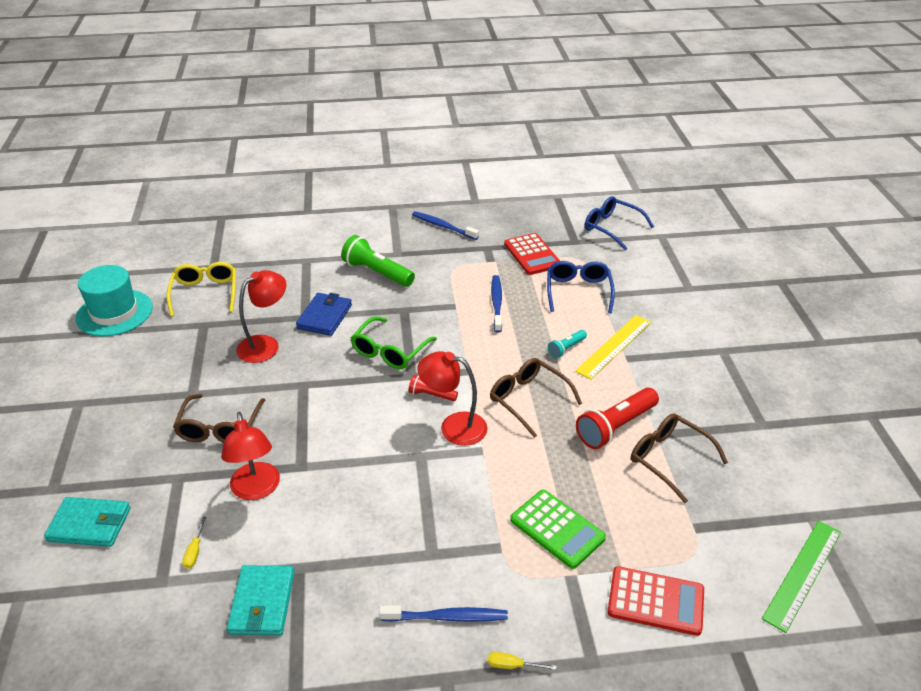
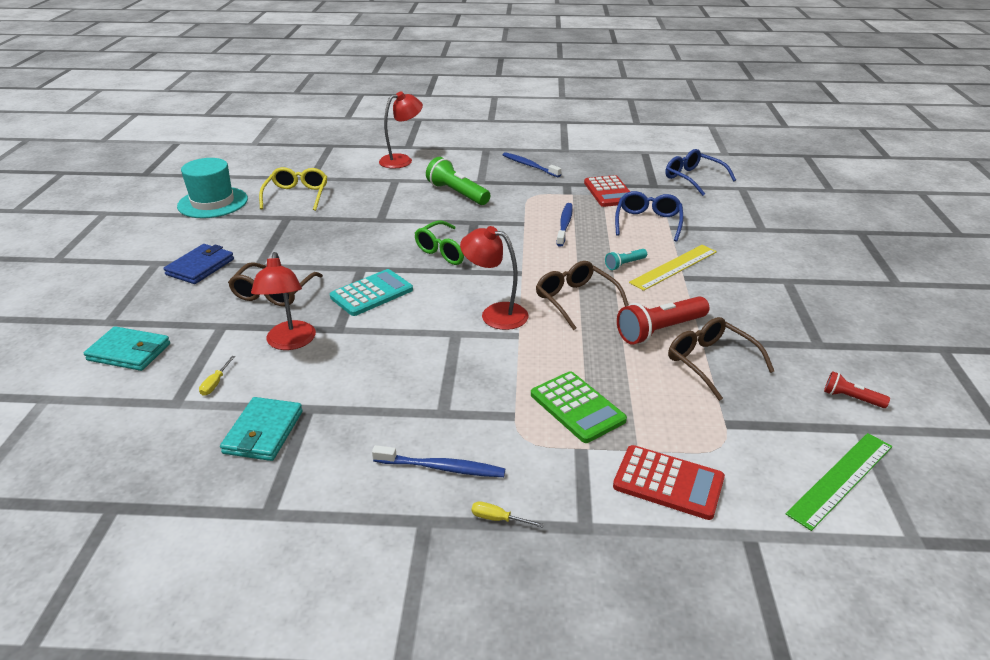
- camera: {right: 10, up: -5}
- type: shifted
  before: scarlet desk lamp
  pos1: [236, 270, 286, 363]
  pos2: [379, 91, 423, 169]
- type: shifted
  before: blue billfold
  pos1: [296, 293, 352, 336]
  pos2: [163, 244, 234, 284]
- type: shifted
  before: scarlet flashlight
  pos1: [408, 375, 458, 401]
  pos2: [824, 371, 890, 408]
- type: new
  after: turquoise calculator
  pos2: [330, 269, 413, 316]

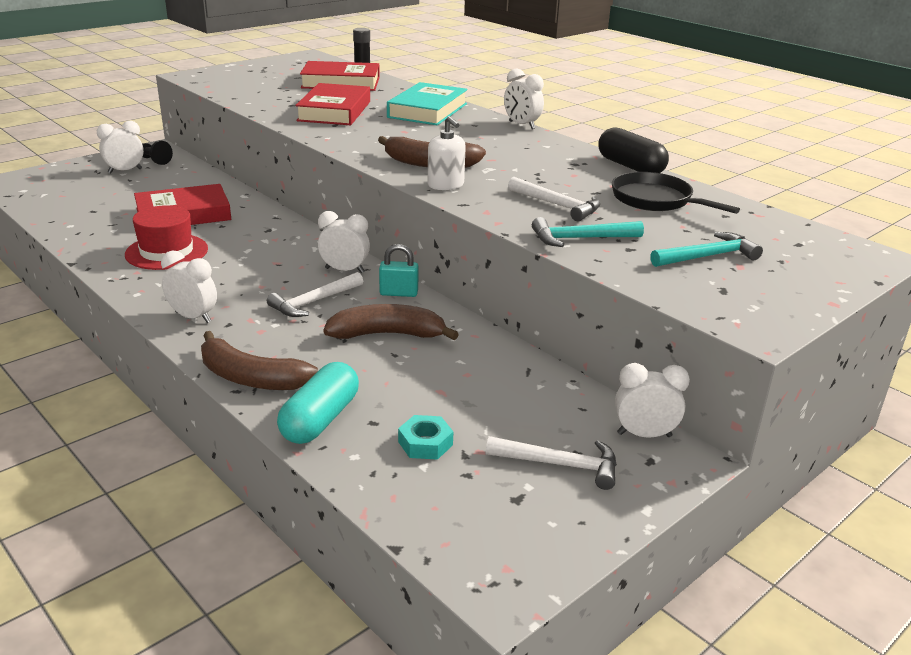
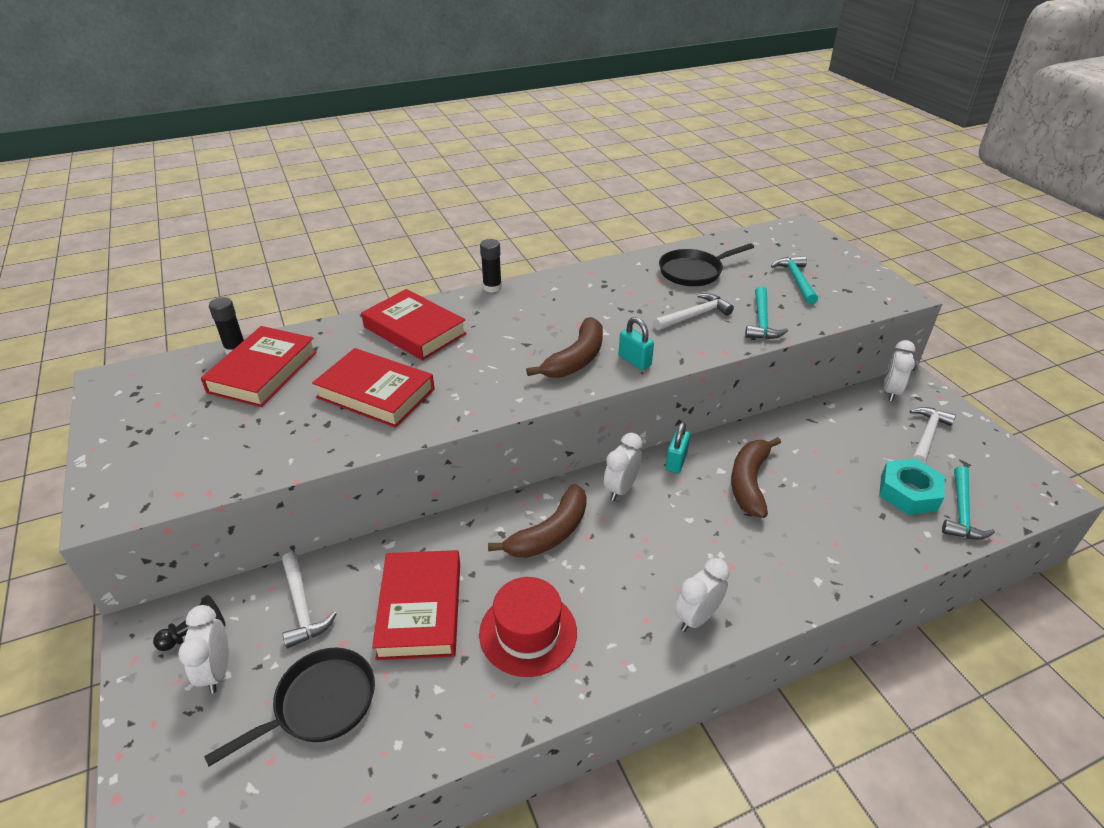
- camera: {right: -70, up: 10}
- type: swapped
  before: pure white clock
  after: jet-black stick of glue
  pos1: [504, 69, 544, 129]
  pos2: [480, 239, 502, 293]
- type: repainted
  before: turquoise book
  after: scarlet book
  pos1: [387, 82, 468, 125]
  pos2: [361, 289, 467, 361]
- type: swapped
  before: pure white soap pump
  after: turquoise small lock
  pos1: [428, 116, 466, 190]
  pos2: [618, 317, 654, 370]
- type: gone
  before: jet-black pill
  pos1: [599, 128, 669, 173]
- type: shifted
  before: pure white hammer
  pos1: [267, 272, 363, 317]
  pos2: [282, 552, 337, 649]
- type: shifted
  before: dark brown banana fruit
  pos1: [201, 331, 318, 390]
  pos2: [488, 484, 587, 558]
- type: gone
  before: turquoise pill
  pos1: [277, 362, 359, 444]
- type: scaled
  before: turquoise hex nut
  pos1: [398, 415, 453, 460]
  pos2: [879, 459, 945, 515]
  scale: 1.56
- type: new
  after: turquoise hammer
  pos2: [942, 466, 995, 540]
- type: new
  after: jet-black skillet
  pos2: [204, 648, 375, 767]

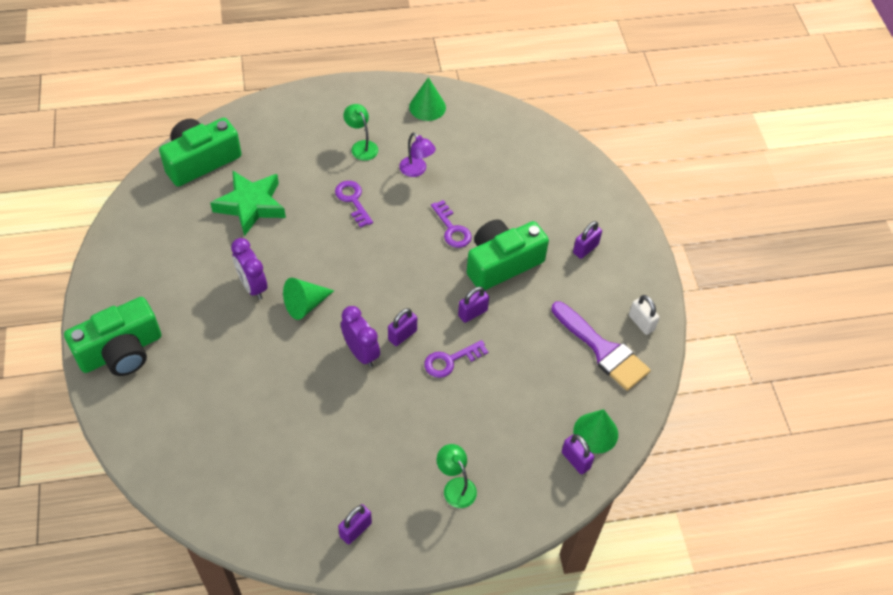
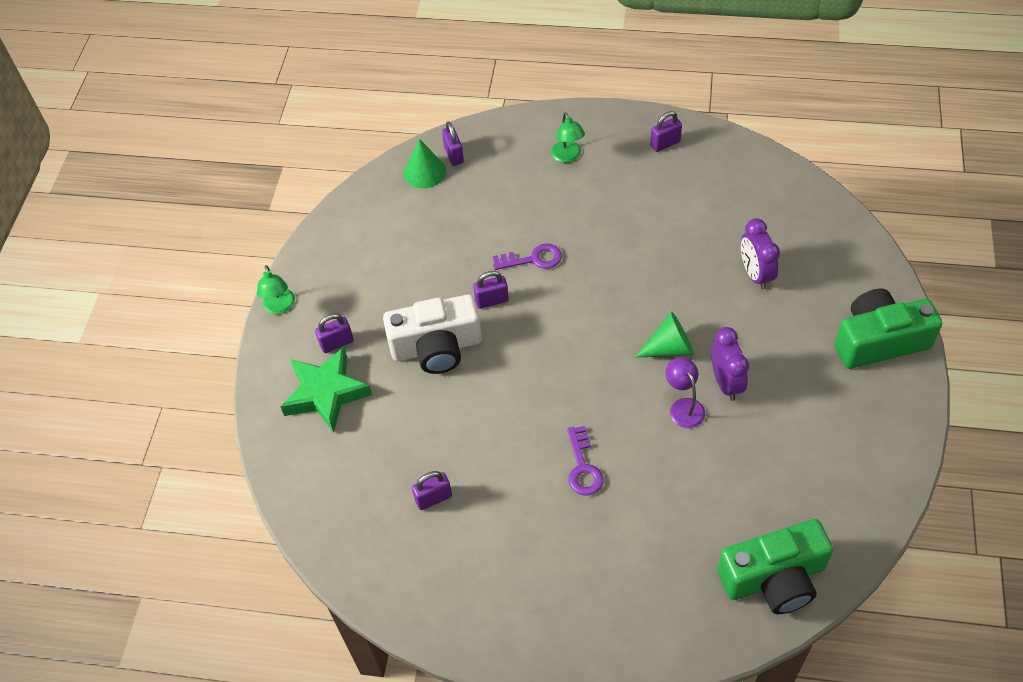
- camera: {right: -155, up: 0}
- type: gone
  before: leaf-green cone
  pos1: [409, 77, 446, 121]
- type: shifted
  before: leaf-green desk lamp
  pos1: [343, 104, 378, 161]
  pos2: [257, 265, 295, 315]
- type: shifted
  before: violet desk lamp
  pos1: [399, 133, 436, 177]
  pos2: [665, 357, 705, 428]
- type: shifted
  before: leaf-green star shape
  pos1: [210, 170, 286, 236]
  pos2: [280, 347, 372, 433]
- type: gone
  before: violet latchkey
  pos1: [431, 200, 472, 248]
- type: repainted
  before: leaf-green compact camera
  after: pure white compact camera
  pos1: [467, 219, 549, 290]
  pos2: [383, 294, 482, 374]
- type: gone
  before: pure white small lock
  pos1: [629, 295, 660, 335]
- type: gone
  before: violet paintbrush
  pos1: [551, 302, 651, 391]
- type: shifted
  before: violet clock
  pos1: [341, 306, 380, 367]
  pos2: [741, 218, 780, 290]
- type: shifted
  before: violet small lock
  pos1: [388, 308, 417, 346]
  pos2: [412, 471, 452, 510]

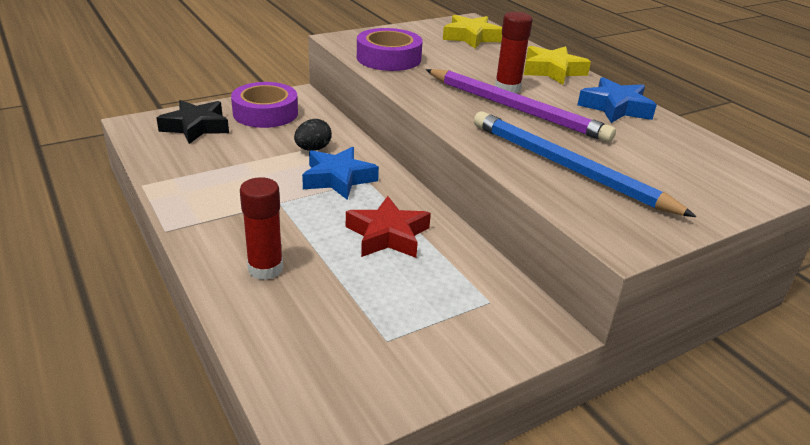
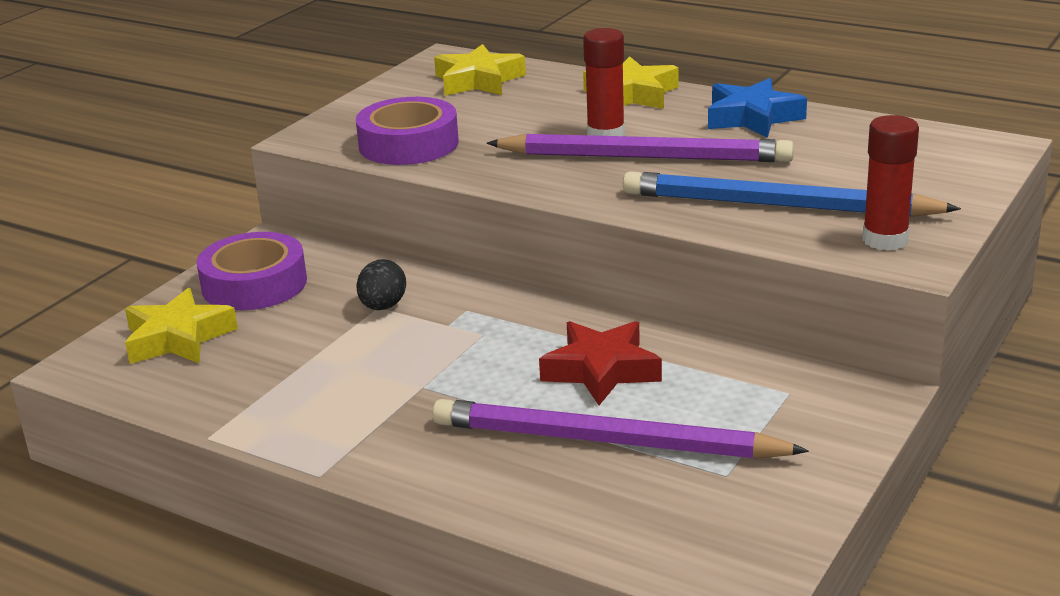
- camera: {right: -25, up: -5}
- type: repainted
  before: jet-black star shape
  after: yellow star shape
  pos1: [156, 100, 229, 144]
  pos2: [125, 288, 238, 364]
- type: gone
  before: blue star shape
  pos1: [302, 147, 379, 200]
- type: shifted
  before: scarlet stick of glue
  pos1: [240, 177, 283, 280]
  pos2: [862, 115, 919, 251]
- type: new
  after: violet pencil
  pos2: [433, 399, 809, 459]

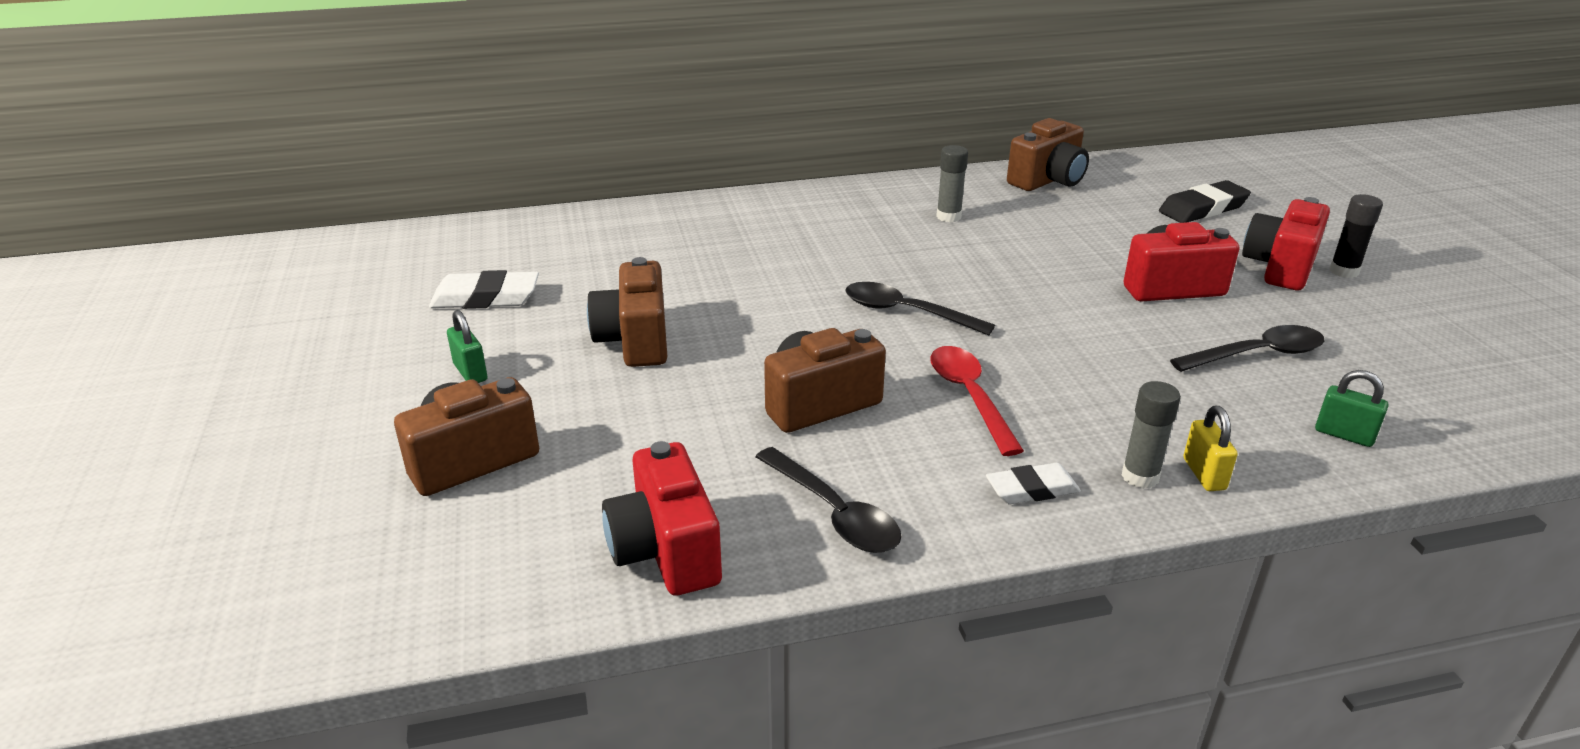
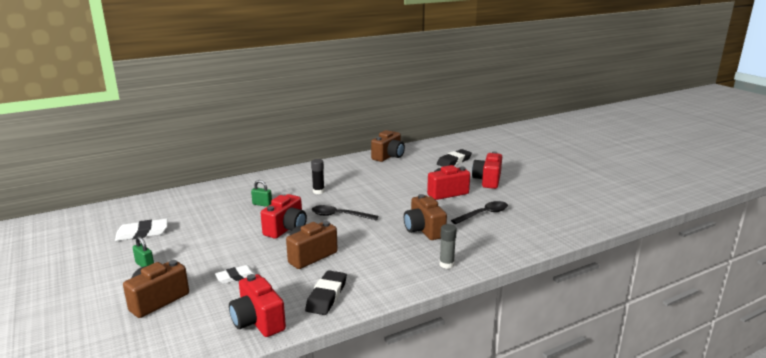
- camera: {right: -15, up: -10}
- type: gone
  before: grey stick of glue
  pos1: [936, 145, 968, 222]
- type: shifted
  before: jet-black stick of glue
  pos1: [1329, 194, 1383, 278]
  pos2: [311, 159, 325, 194]
- type: shifted
  before: dark brown compact camera
  pos1: [587, 257, 668, 367]
  pos2: [404, 194, 447, 240]
- type: gone
  before: scarlet spoon
  pos1: [930, 346, 1024, 456]
- type: shifted
  before: leaf-green small lock
  pos1: [1315, 370, 1388, 447]
  pos2: [251, 180, 272, 207]
- type: gone
  before: yellow small lock
  pos1: [1183, 406, 1238, 491]
- type: swapped
  before: jet-black spoon
  after: jet-black eraser
  pos1: [756, 447, 902, 553]
  pos2: [305, 270, 347, 315]
- type: shifted
  before: pure white eraser
  pos1: [986, 463, 1081, 504]
  pos2: [215, 265, 256, 284]
- type: new
  after: scarlet compact camera
  pos2: [261, 194, 307, 239]

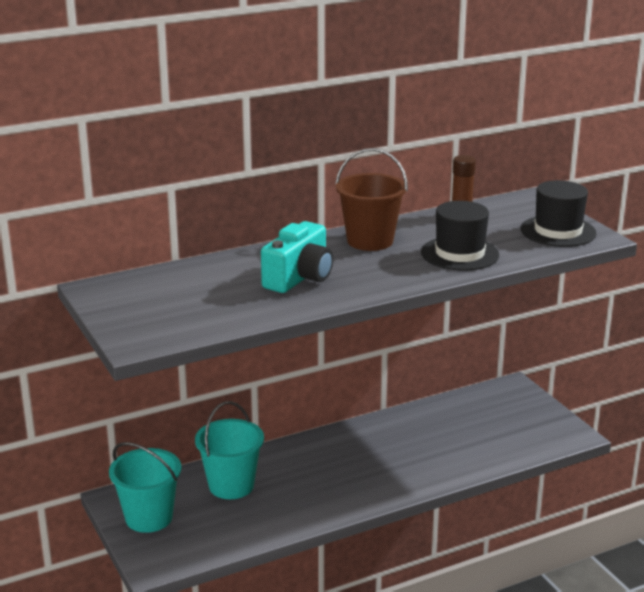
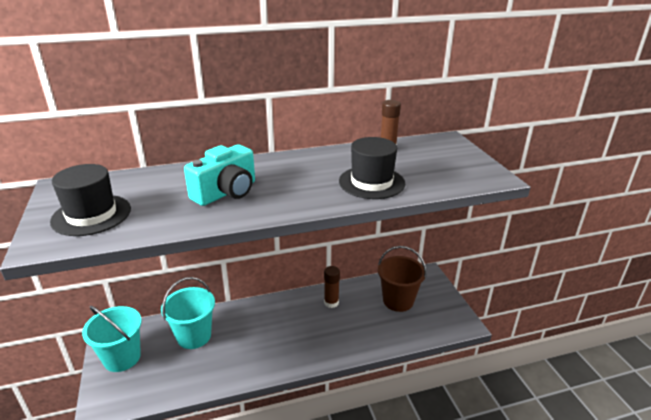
- camera: {right: 10, up: 5}
- type: shifted
  before: dark brown pail
  pos1: [335, 148, 408, 251]
  pos2: [378, 246, 427, 312]
- type: shifted
  before: jet-black tall hat
  pos1: [520, 180, 597, 247]
  pos2: [50, 164, 131, 236]
- type: new
  after: dark brown stick of glue
  pos2: [324, 266, 340, 308]

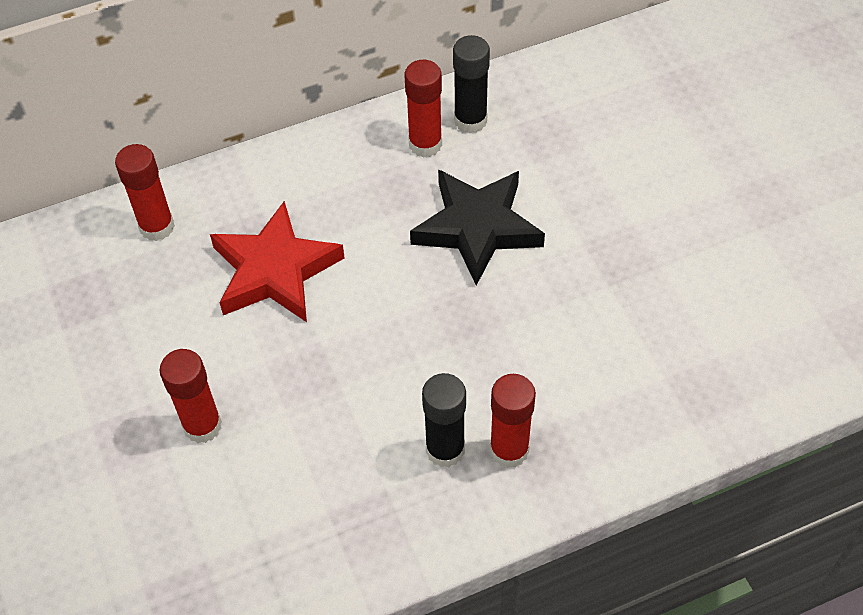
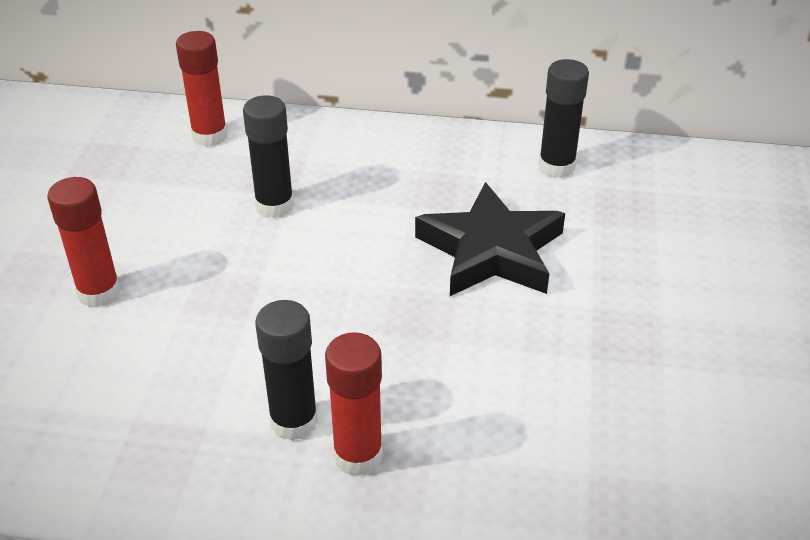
- camera: {right: 30, up: -15}
- type: gone
  before: scarlet stick of glue
  pos1: [405, 60, 442, 158]
- type: swapped
  before: scarlet star shape
  after: jet-black stick of glue
  pos1: [210, 201, 345, 322]
  pos2: [243, 95, 294, 218]

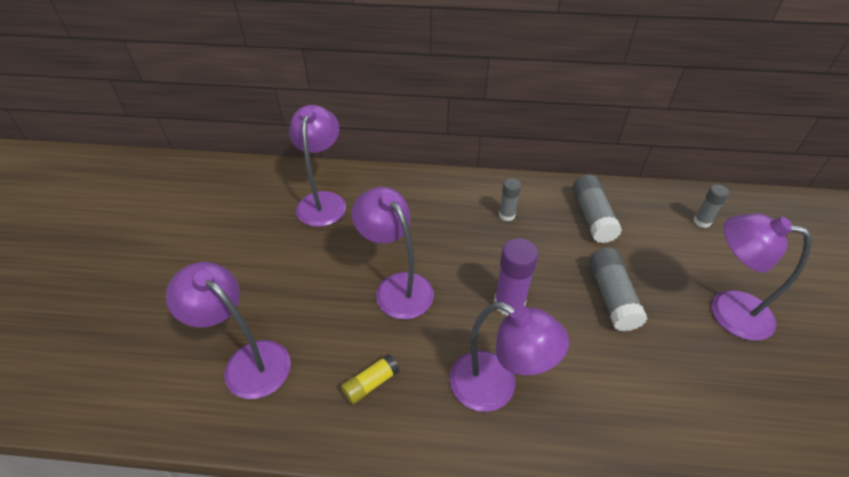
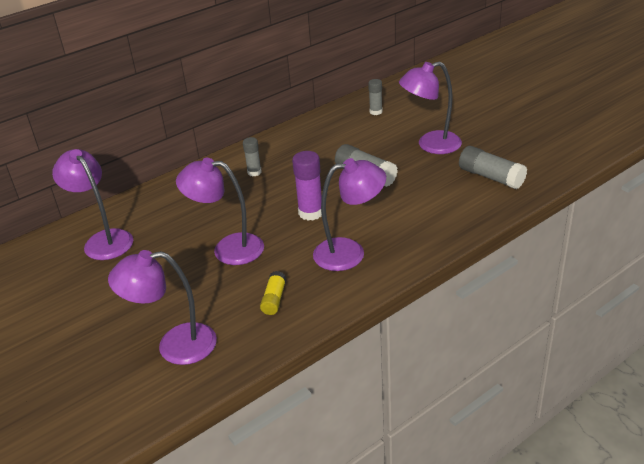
- camera: {right: -40, up: -10}
- type: shifted
  before: grey stick of glue
  pos1: [572, 175, 622, 243]
  pos2: [459, 146, 527, 189]

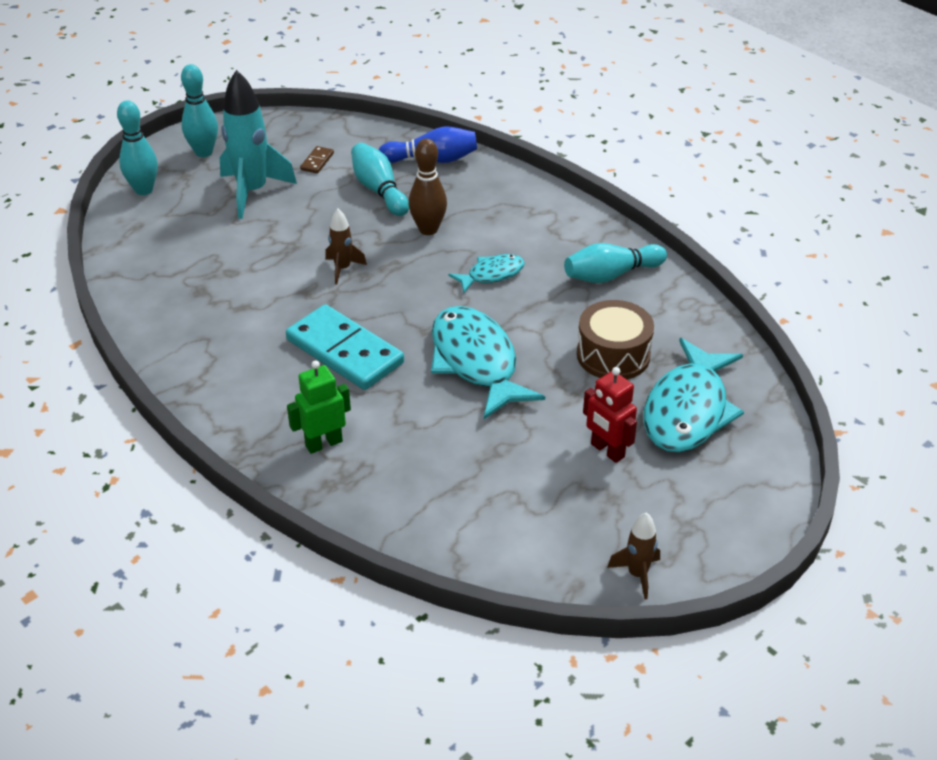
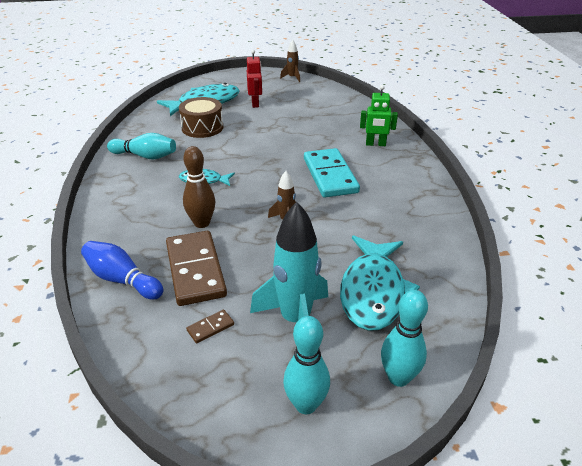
- camera: {right: -145, up: -5}
- type: swapped
  before: turquoise tenpin
  after: dark brown domino tile
  pos1: [351, 143, 409, 216]
  pos2: [166, 231, 227, 306]
- type: shifted
  before: turquoise toy fish
  pos1: [431, 306, 545, 419]
  pos2: [340, 236, 420, 331]

